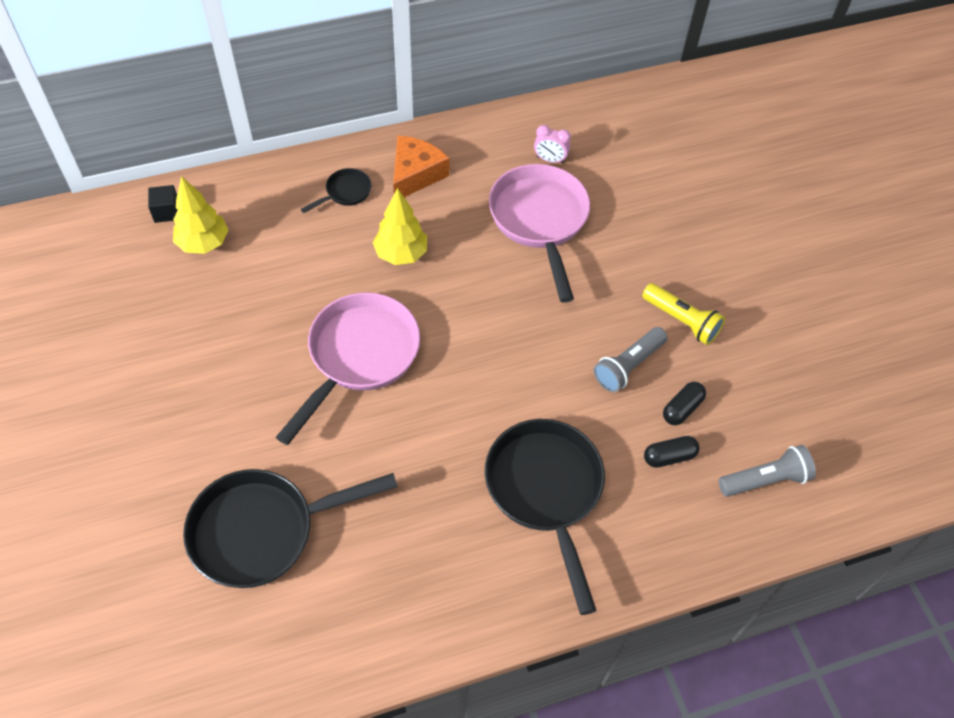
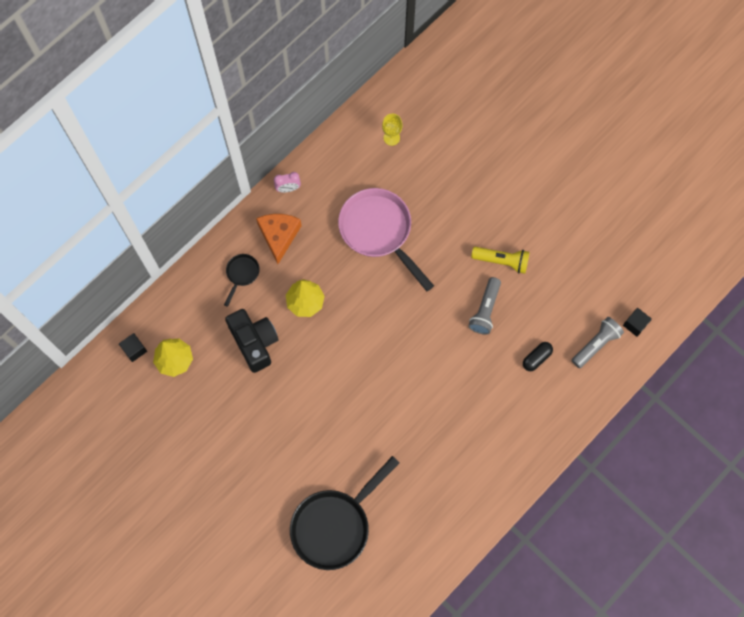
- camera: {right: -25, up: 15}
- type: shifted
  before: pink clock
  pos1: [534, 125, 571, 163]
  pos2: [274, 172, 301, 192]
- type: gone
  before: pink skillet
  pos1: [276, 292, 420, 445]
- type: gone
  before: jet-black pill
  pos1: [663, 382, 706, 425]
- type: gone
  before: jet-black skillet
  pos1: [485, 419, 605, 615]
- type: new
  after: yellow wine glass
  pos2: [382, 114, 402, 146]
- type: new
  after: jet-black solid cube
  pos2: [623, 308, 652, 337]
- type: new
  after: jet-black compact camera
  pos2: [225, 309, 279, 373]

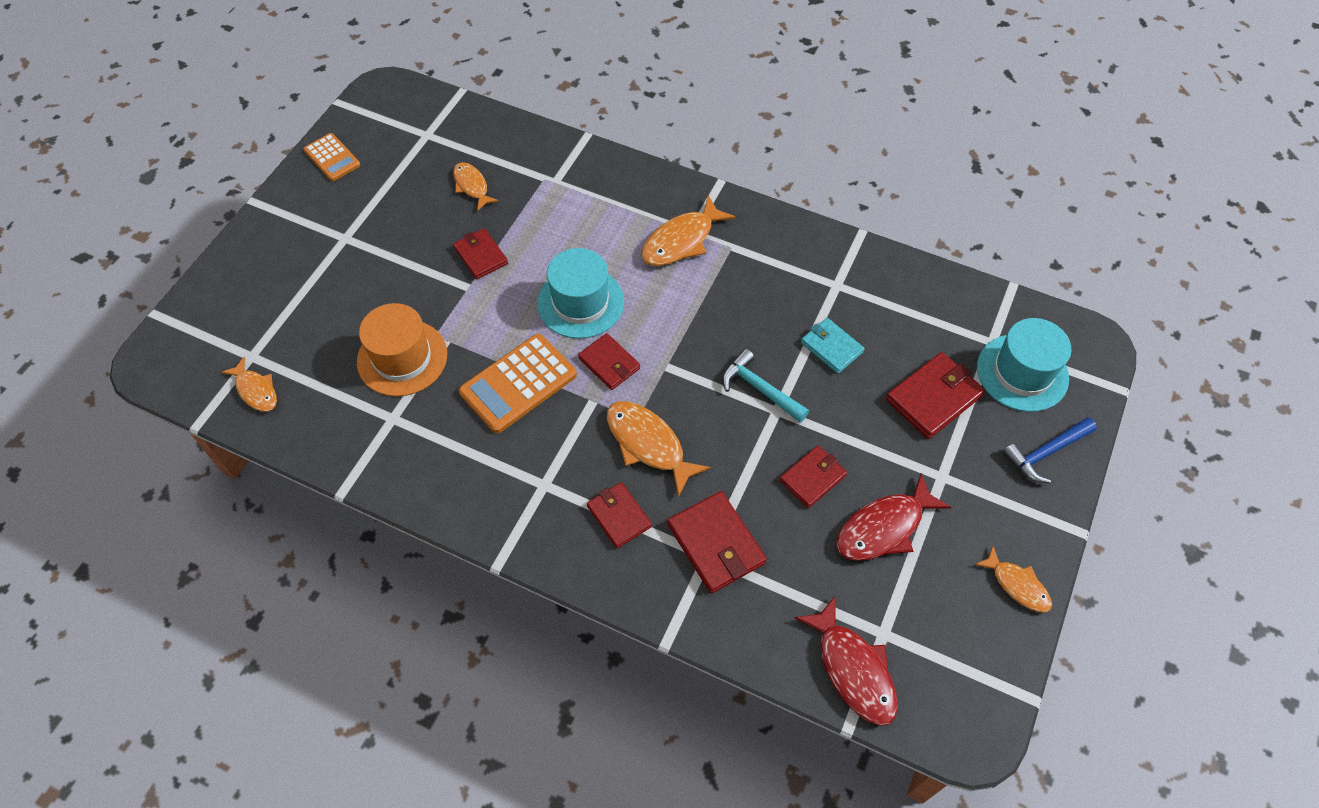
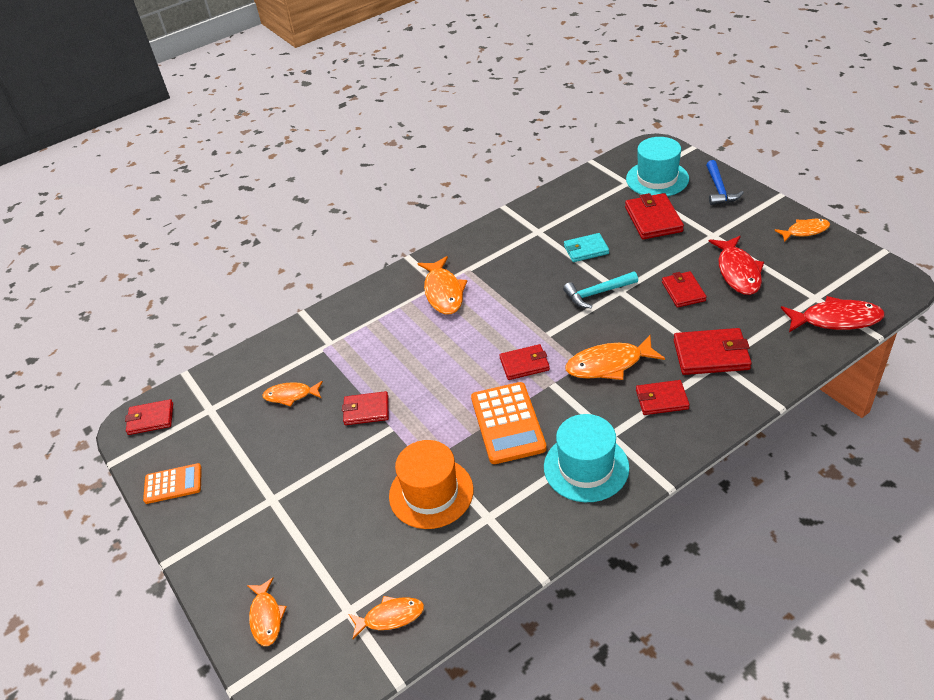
- camera: {right: -55, up: -15}
- type: shifted
  before: turquoise tall hat
  pos1: [537, 248, 624, 339]
  pos2: [544, 414, 629, 502]
- type: new
  after: scarlet billfold
  pos2: [125, 399, 173, 435]
- type: new
  after: bright orange toy fish
  pos2: [247, 578, 287, 646]

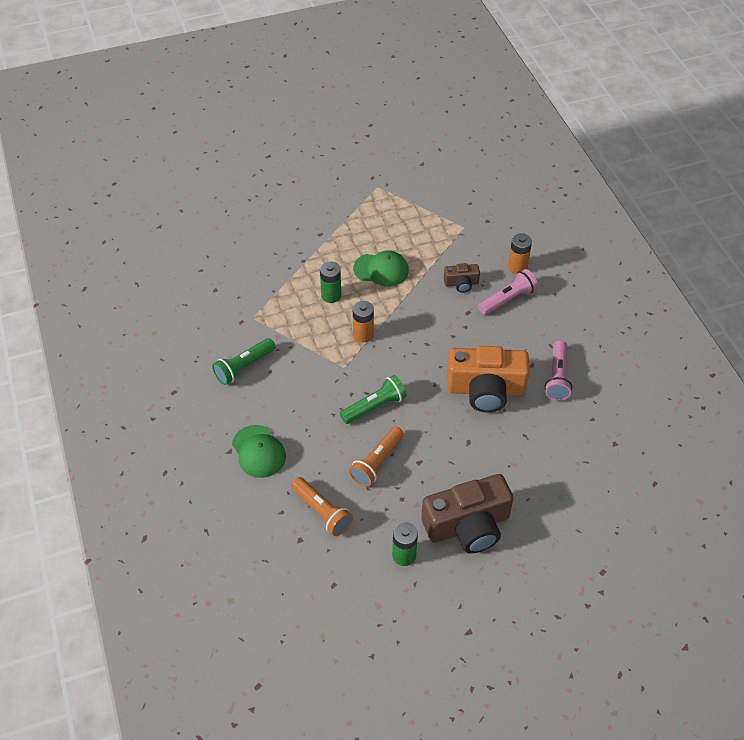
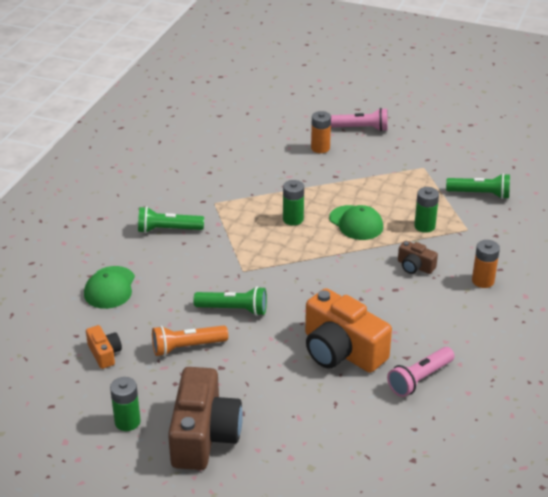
- camera: {right: 40, up: -15}
- type: shifted
  before: pink flashlight
  pos1: [478, 269, 538, 315]
  pos2: [331, 108, 388, 131]
- type: shifted
  before: bright orange battery
  pos1: [353, 301, 374, 343]
  pos2: [311, 111, 331, 153]
- type: rotated
  before: dark brown compact camera
  pos1: [421, 474, 514, 554]
  pos2: [168, 367, 243, 470]
  turn: -105
- type: swapped
  before: bright orange flashlight
  after: bright orange compact camera
  pos1: [291, 477, 353, 536]
  pos2: [86, 325, 122, 369]
- type: new
  after: leaf-green flashlight
  pos2: [446, 173, 510, 199]
- type: new
  after: leaf-green battery
  pos2: [414, 187, 439, 233]

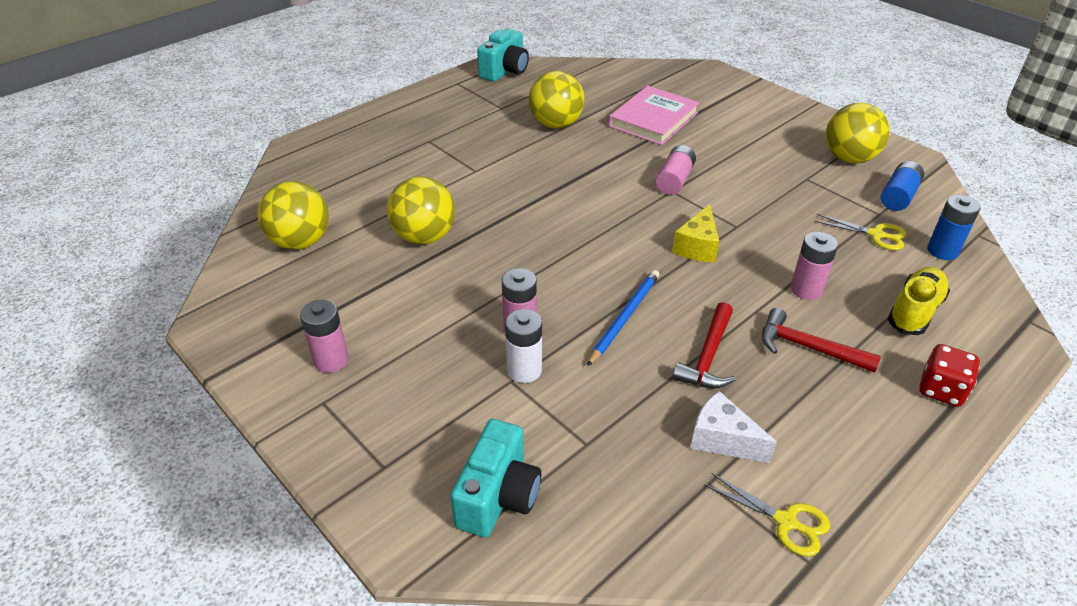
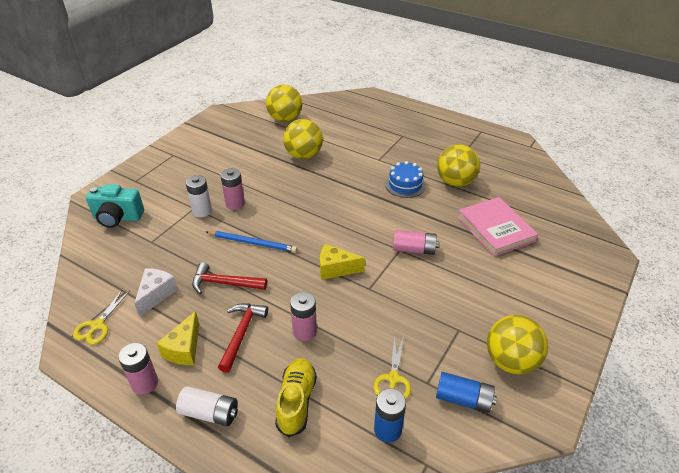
- camera: {right: 75, up: 0}
- type: gone
  before: turquoise compact camera
  pos1: [477, 29, 529, 82]
- type: rotated
  before: pink book
  pos1: [609, 86, 700, 145]
  pos2: [457, 197, 538, 257]
  turn: 45
- type: rotated
  before: yellow shoe
  pos1: [888, 267, 950, 335]
  pos2: [275, 358, 317, 437]
  turn: -105
- type: shifted
  before: pink battery
  pos1: [300, 300, 349, 373]
  pos2: [118, 343, 158, 395]
- type: swapped
  before: scarlet game die
  after: pure white battery
  pos1: [919, 344, 980, 407]
  pos2: [176, 386, 238, 426]
- type: new
  after: blue gateau
  pos2: [385, 161, 426, 198]
- type: new
  after: yellow cheese
  pos2: [156, 311, 199, 365]

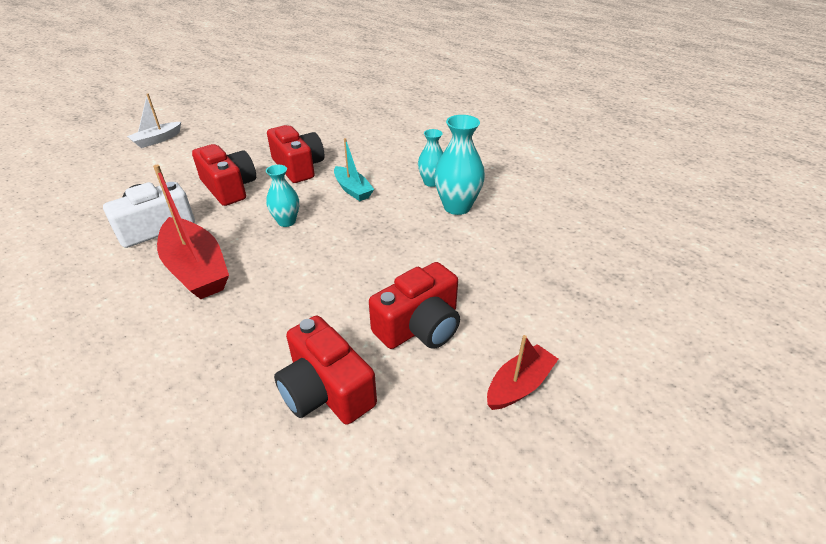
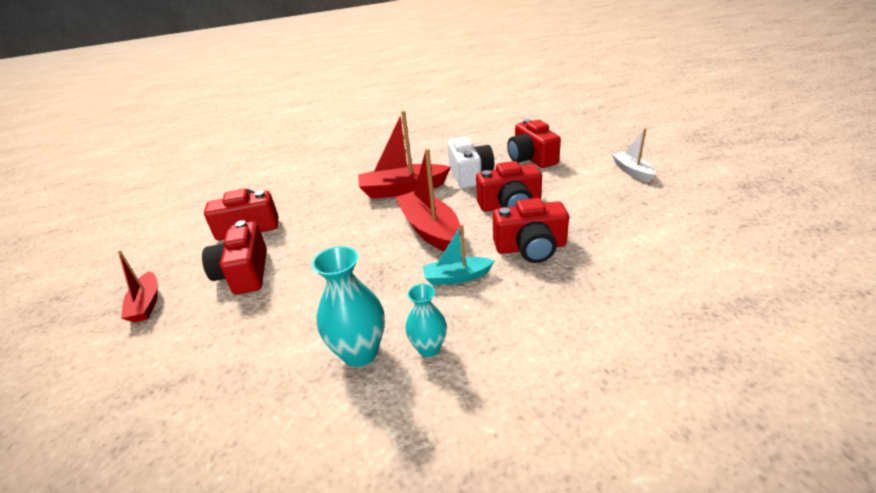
- camera: {right: 120, up: -5}
- type: swapped
  before: turquoise flower vase
  after: scarlet toy boat
  pos1: [266, 165, 299, 227]
  pos2: [395, 148, 461, 251]
- type: new
  after: scarlet compact camera
  pos2: [507, 119, 561, 168]

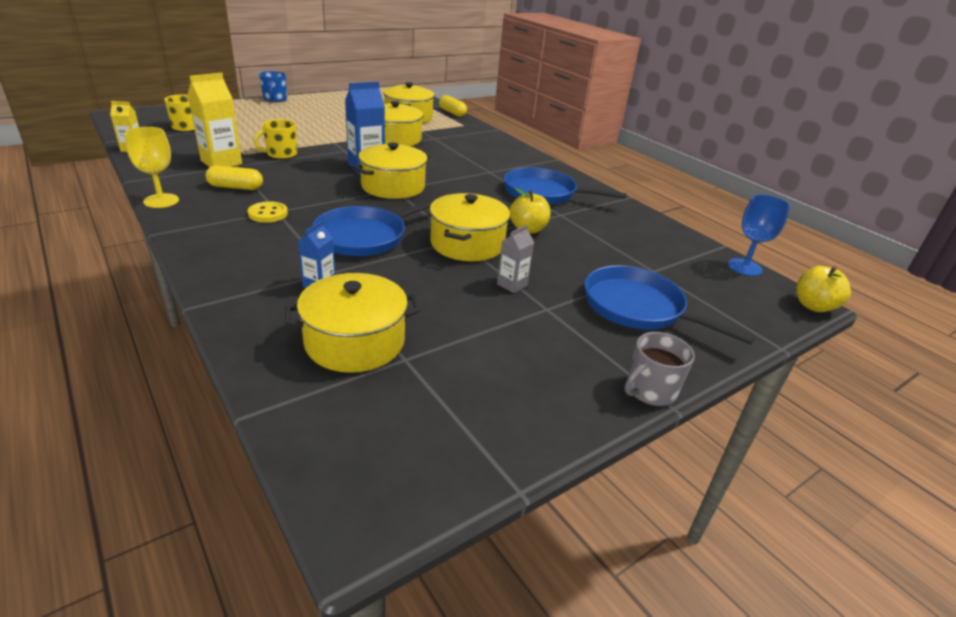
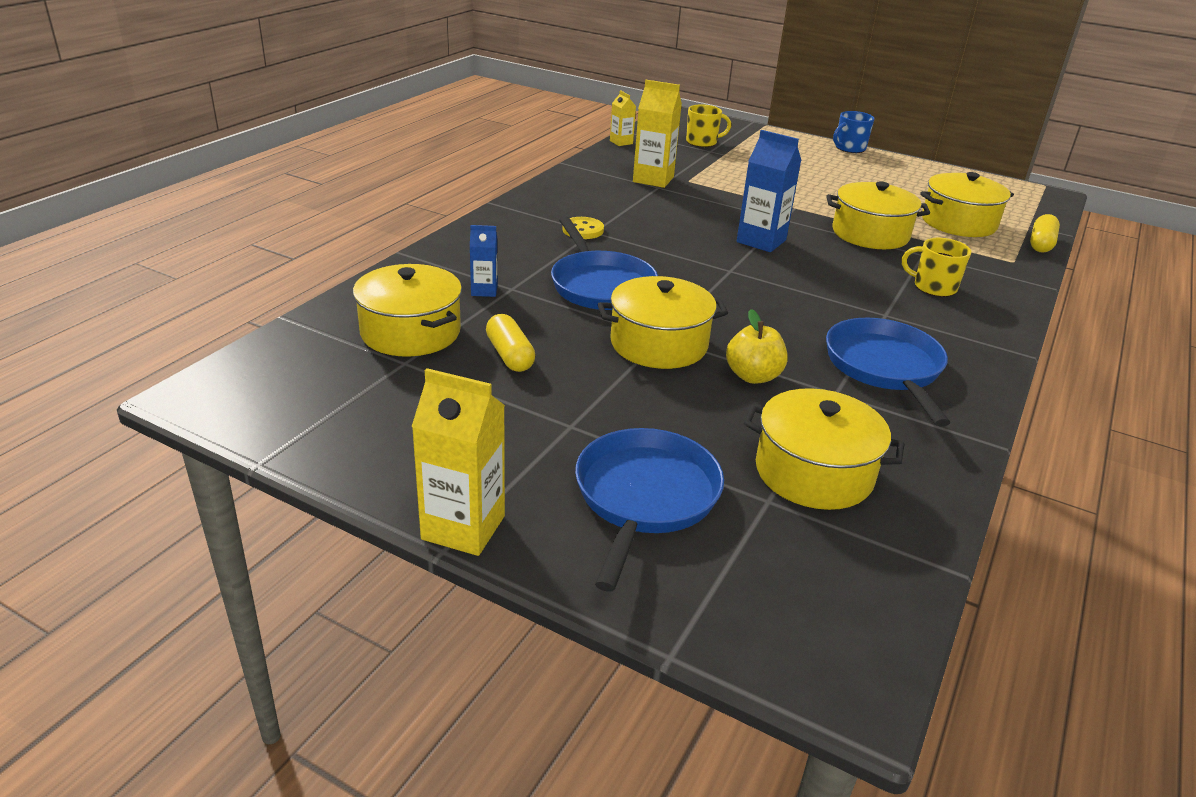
- camera: {right: 65, up: 0}
- type: shifted
  before: yellow coffee mug
  pos1: [254, 119, 297, 159]
  pos2: [902, 238, 971, 297]
- type: gone
  before: yellow wine glass
  pos1: [124, 127, 179, 208]
- type: shifted
  before: yellow stockpot
  pos1: [353, 142, 431, 199]
  pos2: [744, 388, 904, 510]
- type: shifted
  before: yellow pill
  pos1: [205, 165, 263, 190]
  pos2: [486, 314, 535, 372]
- type: gone
  before: blue wine glass
  pos1: [728, 194, 790, 276]
- type: rotated
  before: blue skillet
  pos1: [312, 197, 439, 256]
  pos2: [551, 217, 658, 310]
  turn: -135
- type: gone
  before: grey juice carton
  pos1: [497, 225, 534, 293]
- type: gone
  before: yellow apple
  pos1: [796, 266, 851, 312]
- type: swapped
  before: grey coffee mug
  after: yellow juice carton
  pos1: [625, 332, 695, 407]
  pos2: [412, 368, 505, 556]

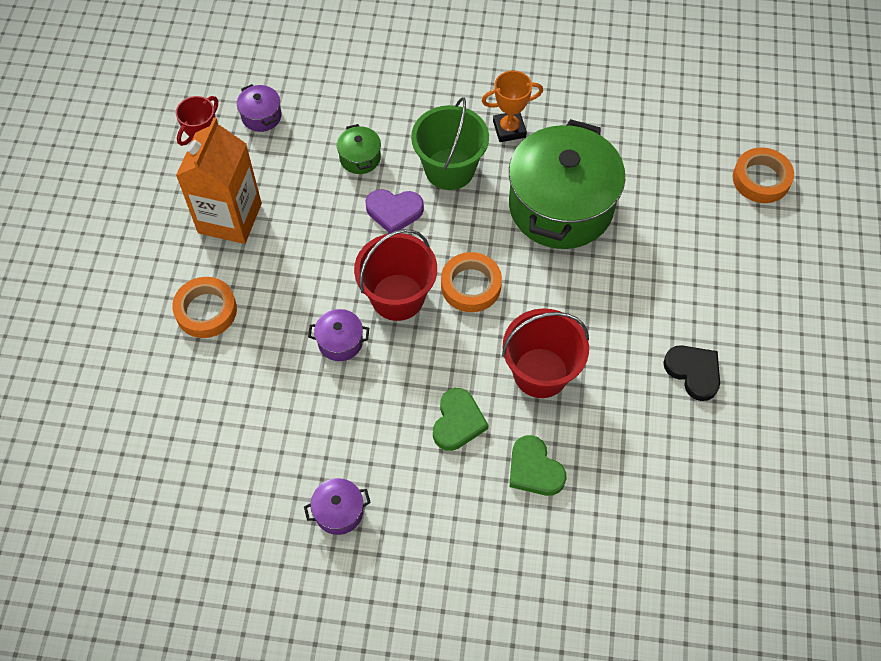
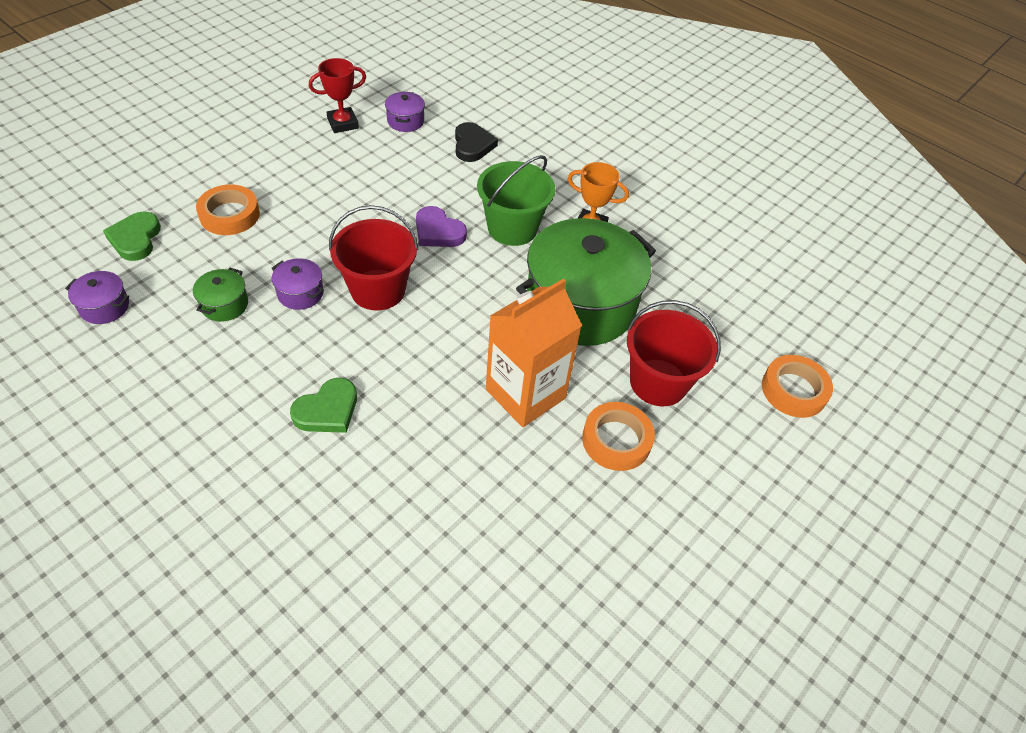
- camera: {right: 30, up: -10}
- type: shifted
  before: bright orange juice carton
  pos1: [176, 118, 262, 244]
  pos2: [486, 279, 582, 427]
- type: shifted
  before: leaf-green stockpot
  pos1: [337, 124, 381, 174]
  pos2: [193, 268, 248, 322]
- type: shifted
  before: bright orange tape
  pos1: [441, 252, 502, 312]
  pos2: [582, 402, 655, 471]
- type: shifted
  before: scarlet pail
  pos1: [502, 308, 589, 398]
  pos2: [627, 300, 721, 406]
- type: shifted
  before: jet-black love heart
  pos1: [663, 345, 720, 401]
  pos2: [455, 122, 498, 162]
- type: shifted
  before: leaf-green love heart
  pos1: [510, 435, 567, 496]
  pos2: [103, 211, 161, 261]
- type: shifted
  before: violet stockpot
  pos1: [304, 478, 371, 535]
  pos2: [65, 271, 129, 324]

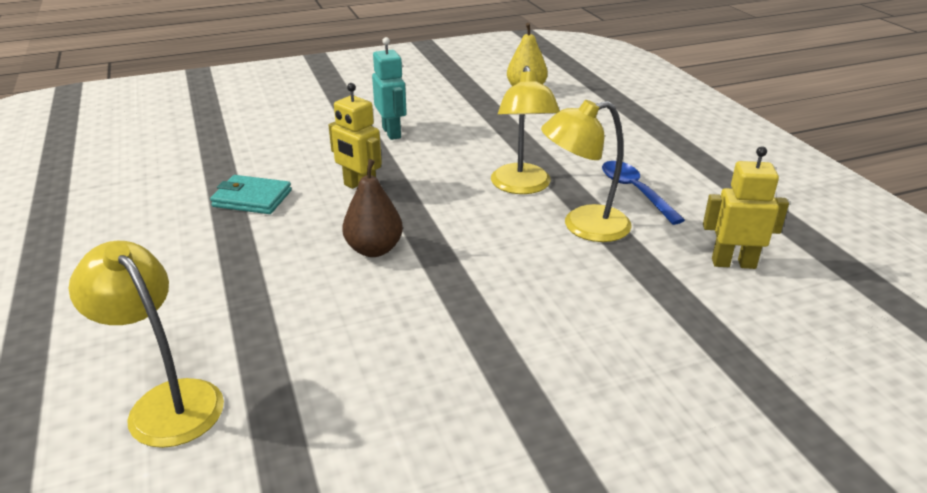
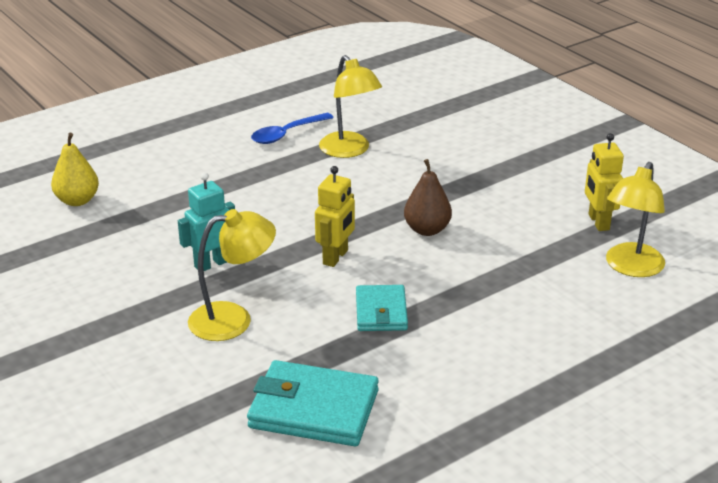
- camera: {right: -105, up: 0}
- type: shifted
  before: yellow desk lamp
  pos1: [491, 66, 560, 194]
  pos2: [188, 209, 276, 341]
- type: shifted
  before: yellow toy robot
  pos1: [703, 146, 789, 269]
  pos2: [585, 133, 624, 231]
- type: new
  after: turquoise billfold
  pos2: [247, 360, 379, 446]

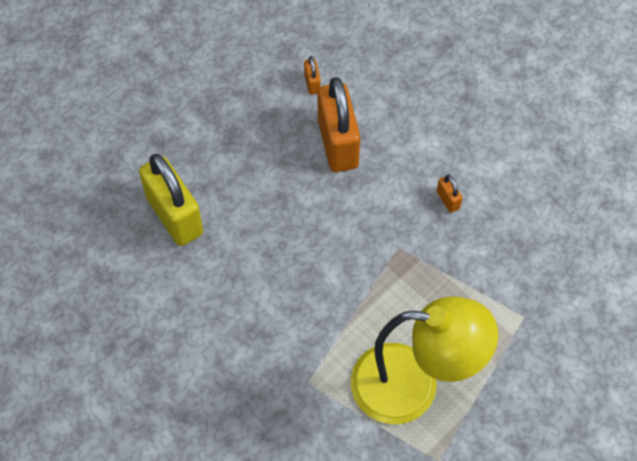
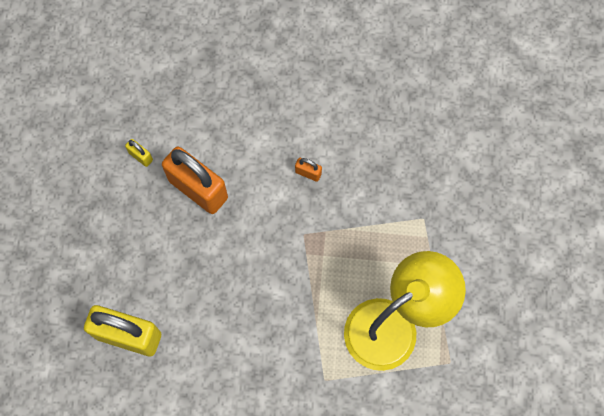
- camera: {right: -40, up: 10}
- type: repainted
  before: bright orange small lock
  after: yellow small lock
  pos1: [304, 56, 321, 95]
  pos2: [125, 139, 153, 167]

